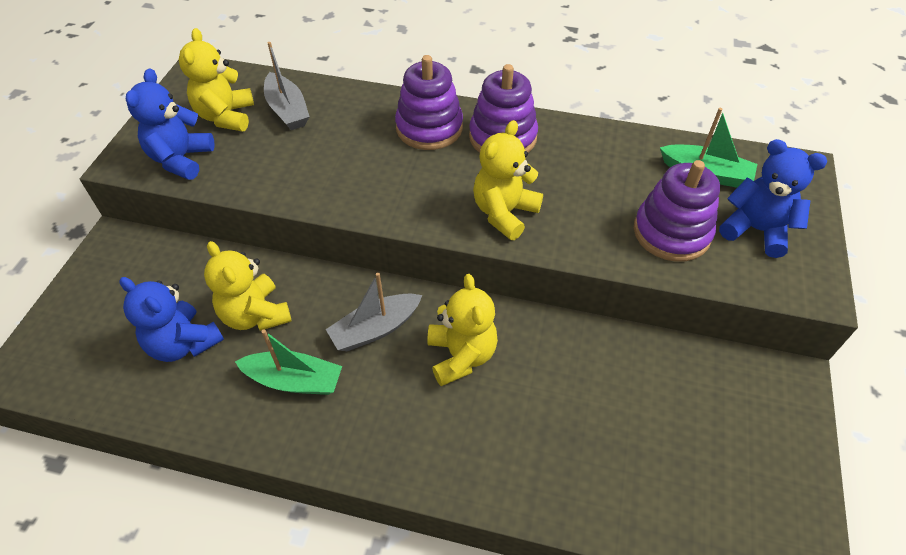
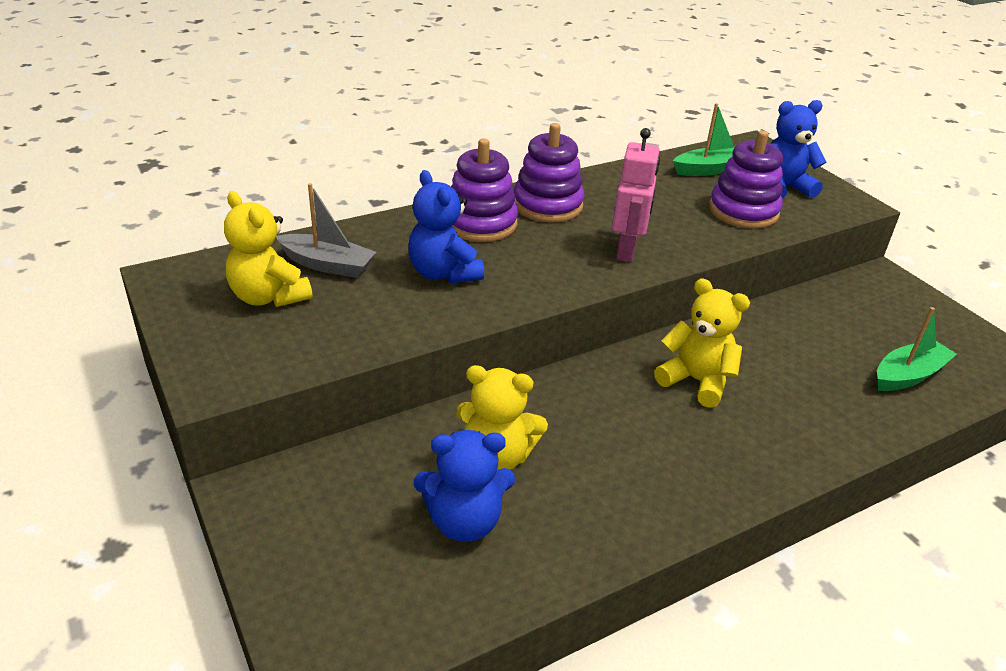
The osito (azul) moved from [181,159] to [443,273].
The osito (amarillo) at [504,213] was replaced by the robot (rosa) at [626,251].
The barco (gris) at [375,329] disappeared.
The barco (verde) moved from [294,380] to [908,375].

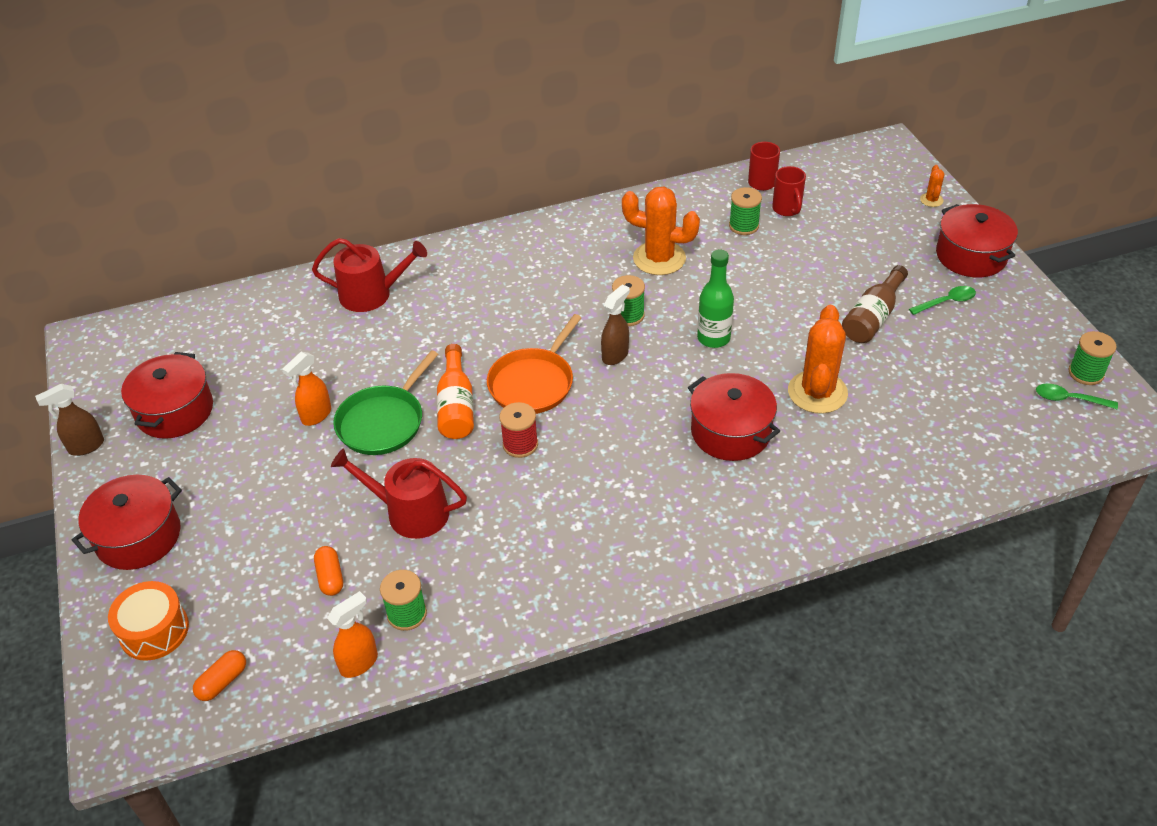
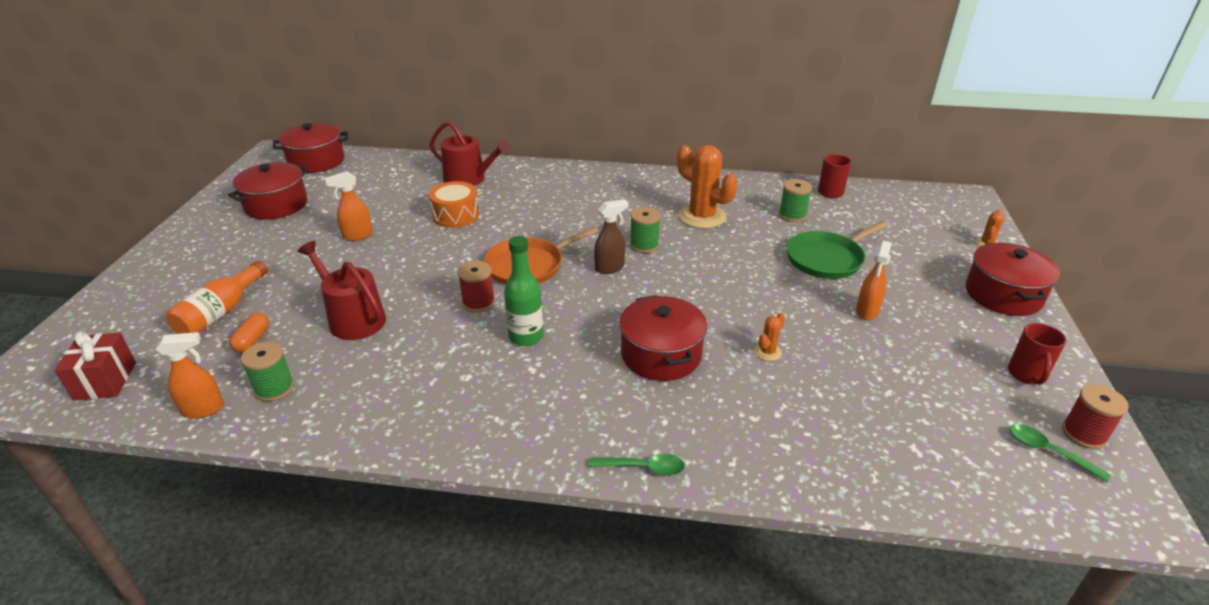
The taza (rojo) moved from [787,209] to [1026,375].
The botella (verde) moved from [713,338] to [526,336].
The botella (marrón) at [873,317] was replaced by the pulverizador (naranja) at [867,312].
The cuchara (verde) moved from [946,302] to [643,468].
The cactus (naranja) at [817,392] changed to 0.45 times the size.
The carrete (verde) at [1086,373] became the carrete (rojo) at [1084,434].
The botella (naranja) moved from [456,405] to [221,312].
The sartén (verde) moved from [383,422] to [827,259].
The pulverizador (marrón) at [86,446] disappeared.
The olla (rojo) moved from [138,536] to [316,161].
The tambor (naranja) moved from [154,631] to [456,215].
The cápsula (naranja) at [222,681] was replaced by the regalo (rojo) at [105,381].

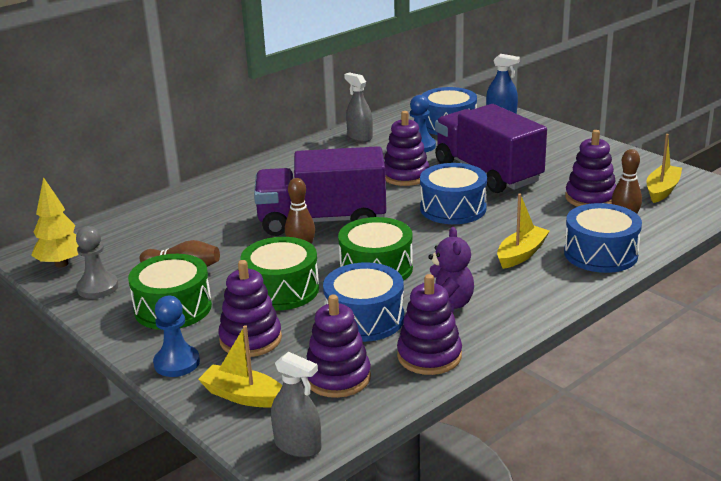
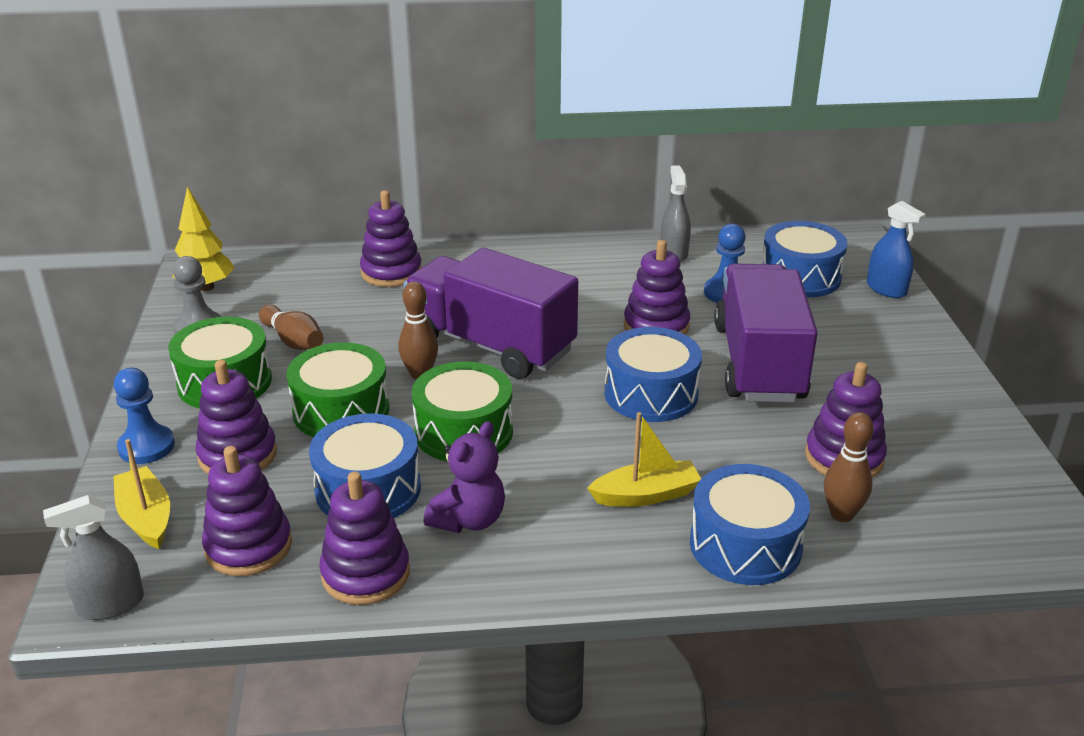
The barco (amarillo) at [662,190] disappeared.
The pulverizador (gris) at [298,445] turned 90 degrees clockwise.
The juguete apilable (morado) at [391,272] appeared.

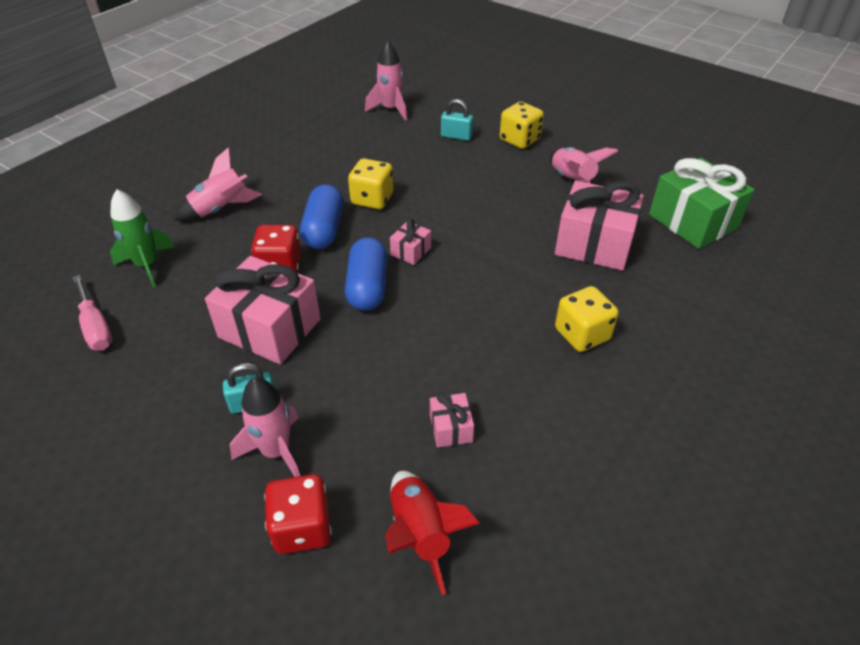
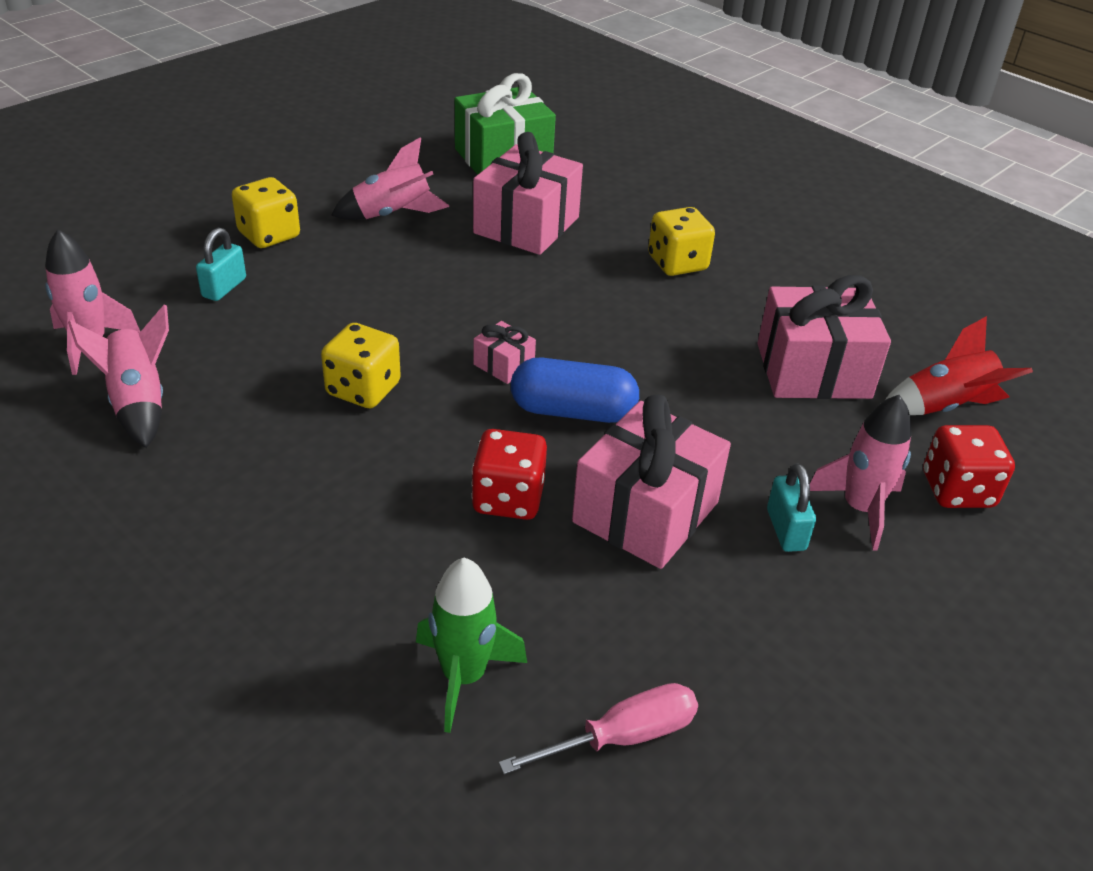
The cohete (rosa) moved from [221,209] to [138,403].
The cápsula (azul) at [324,230] disappeared.
The regalo (rosa) at [451,428] changed to 2.18 times the size.

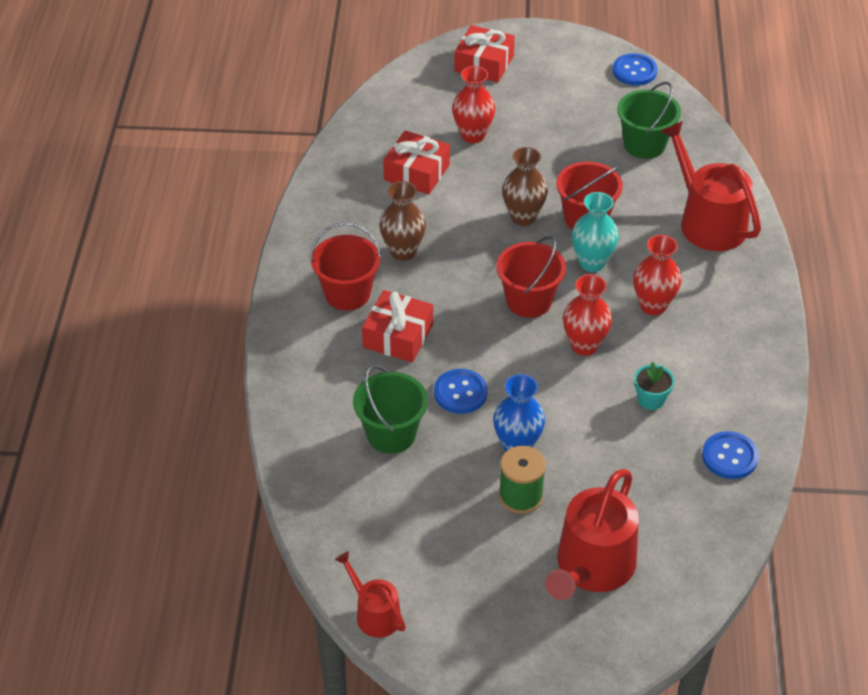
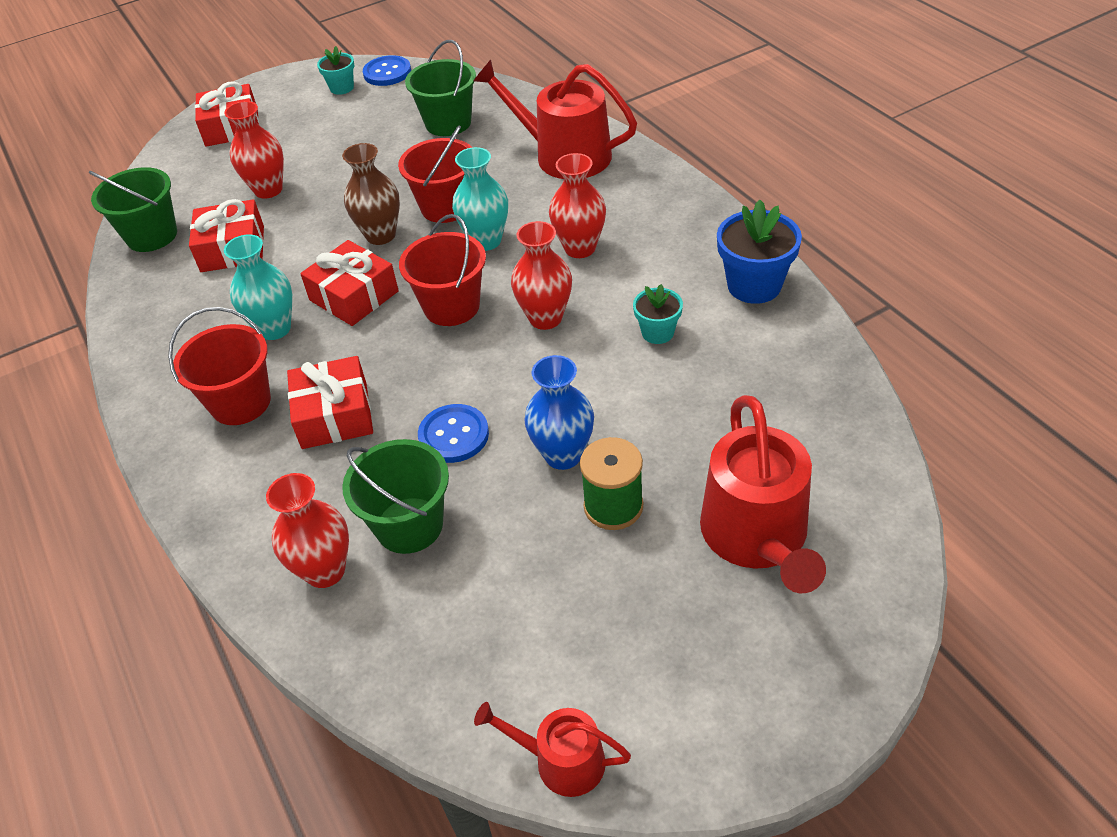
The florero (marrón) at [403,251] became the florero (turquesa) at [274,329].
The botón (azul) at [729,457] disappeared.
The maceta (turquesa) at [342,88] appeared.
The balde (verde) at [152,236] appeared.
The maceta (azul) at [754,285] appeared.
The regalo (rojo) at [354,296] appeared.
The florero (rojo) at [325,571] appeared.

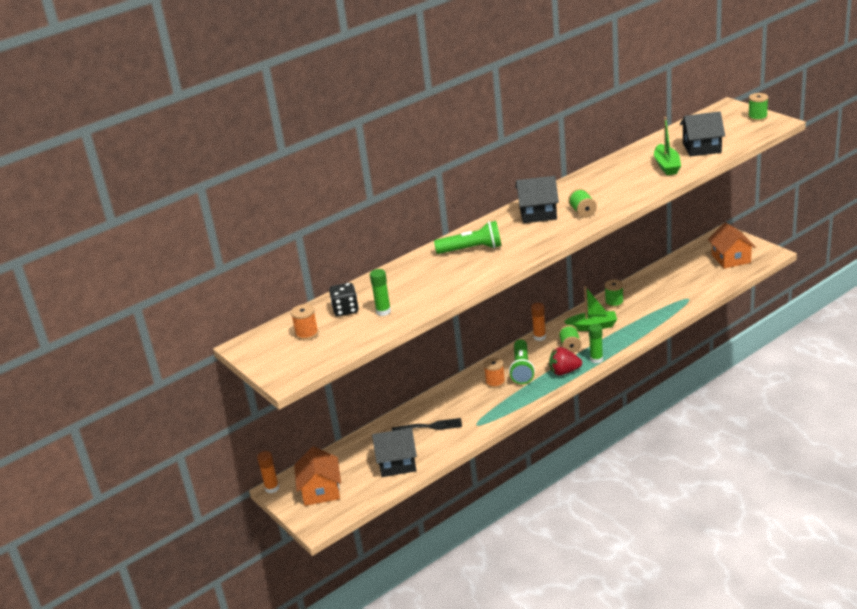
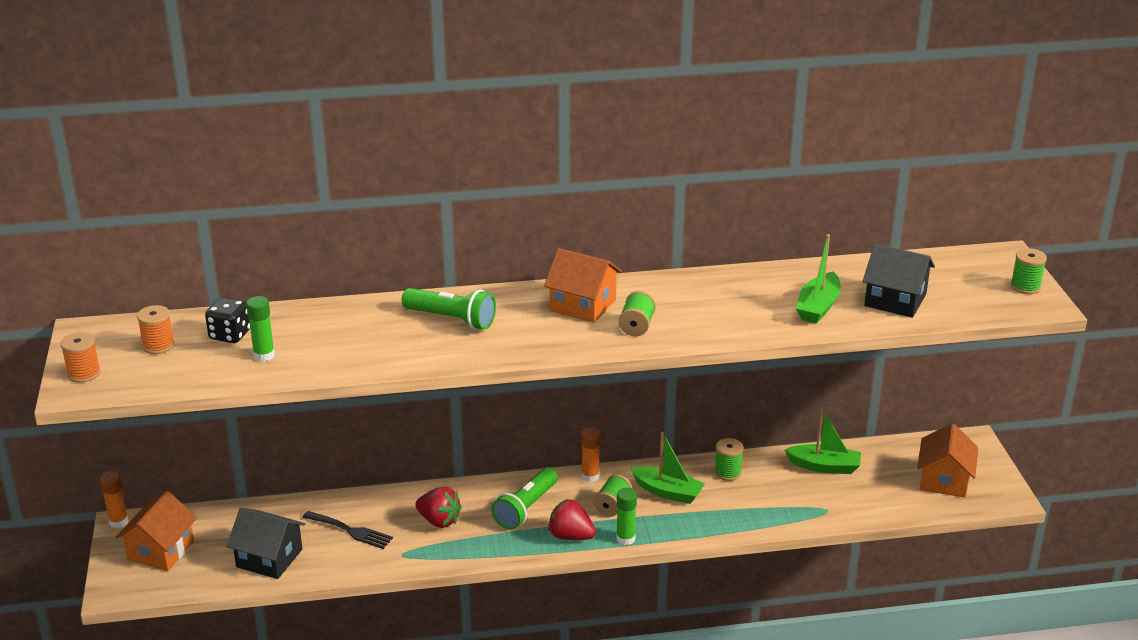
The casa (negro) at [538,213] became the casa (naranja) at [583,305].
The carrete (naranja) moved from [495,382] to [84,373].
The barco (verde) at [824,466] appeared.
The fresa (rojo) at [439,521] appeared.

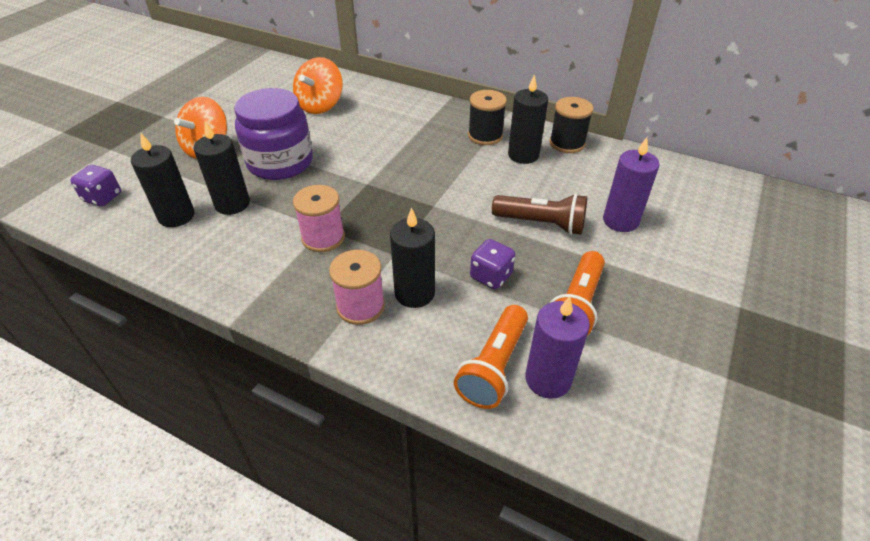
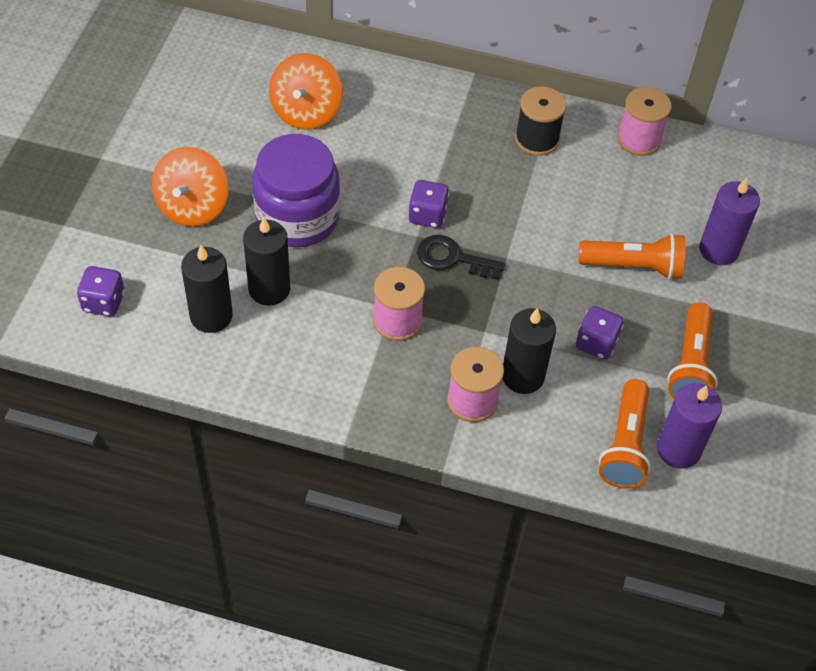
The vela (negro) at [523,155] disappeared.
The carrete (negro) at [567,143] became the carrete (rosa) at [639,139].
The lámpara de mano (marrón) at [541,224] became the lámpara de mano (naranja) at [633,266].
The dado (morado) at [427,215] appeared.
The llave (negro) at [452,258] appeared.

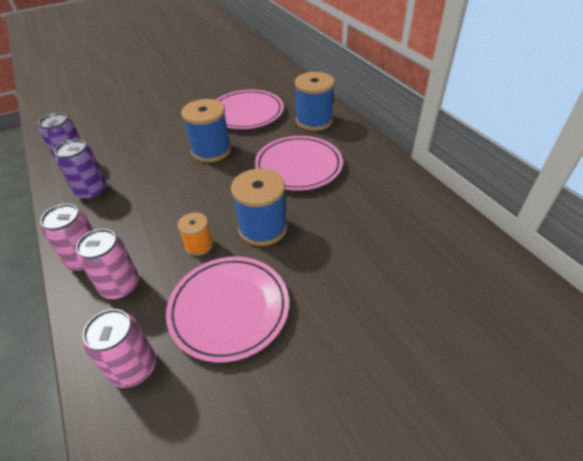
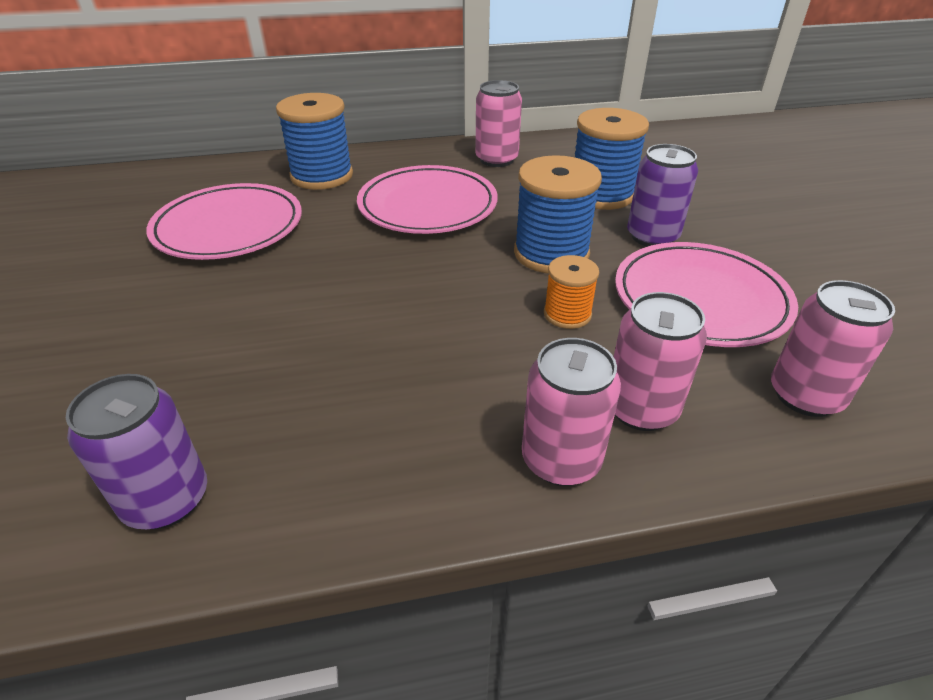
The carrete (azul) moved from [211,150] to [601,194].
The lata (morado) moved from [92,191] to [652,236].
The lata (rosa) at [496,159] appeared.

